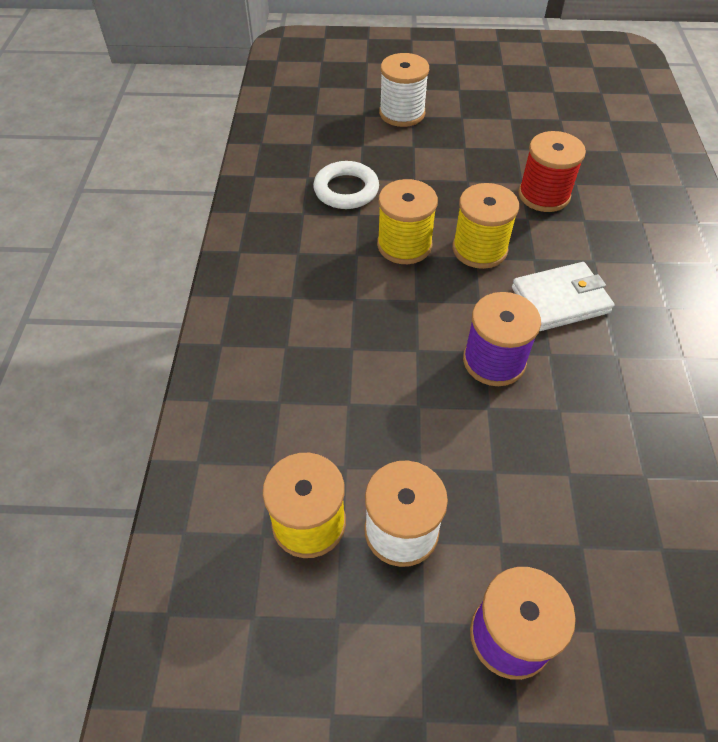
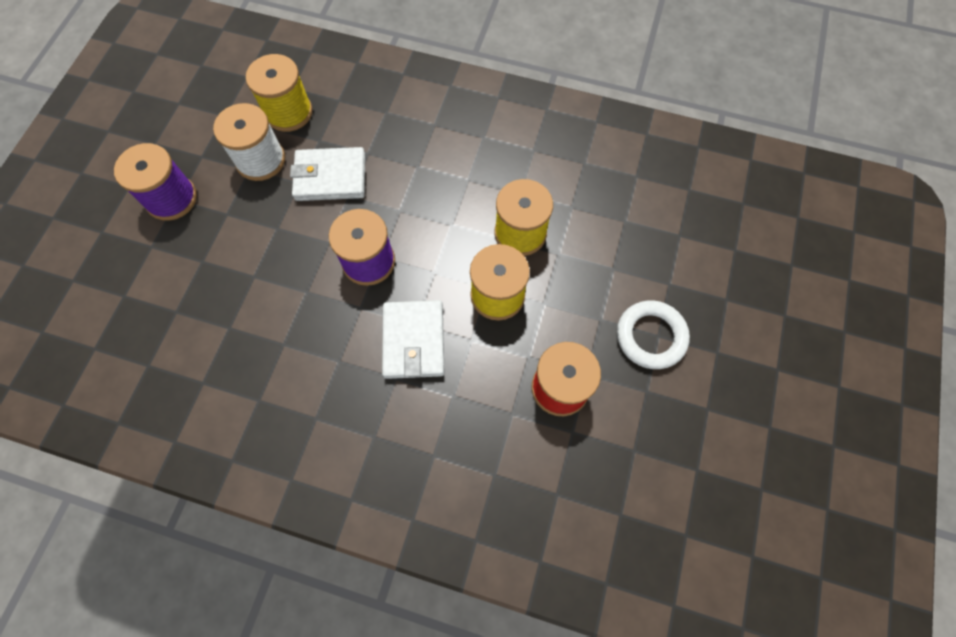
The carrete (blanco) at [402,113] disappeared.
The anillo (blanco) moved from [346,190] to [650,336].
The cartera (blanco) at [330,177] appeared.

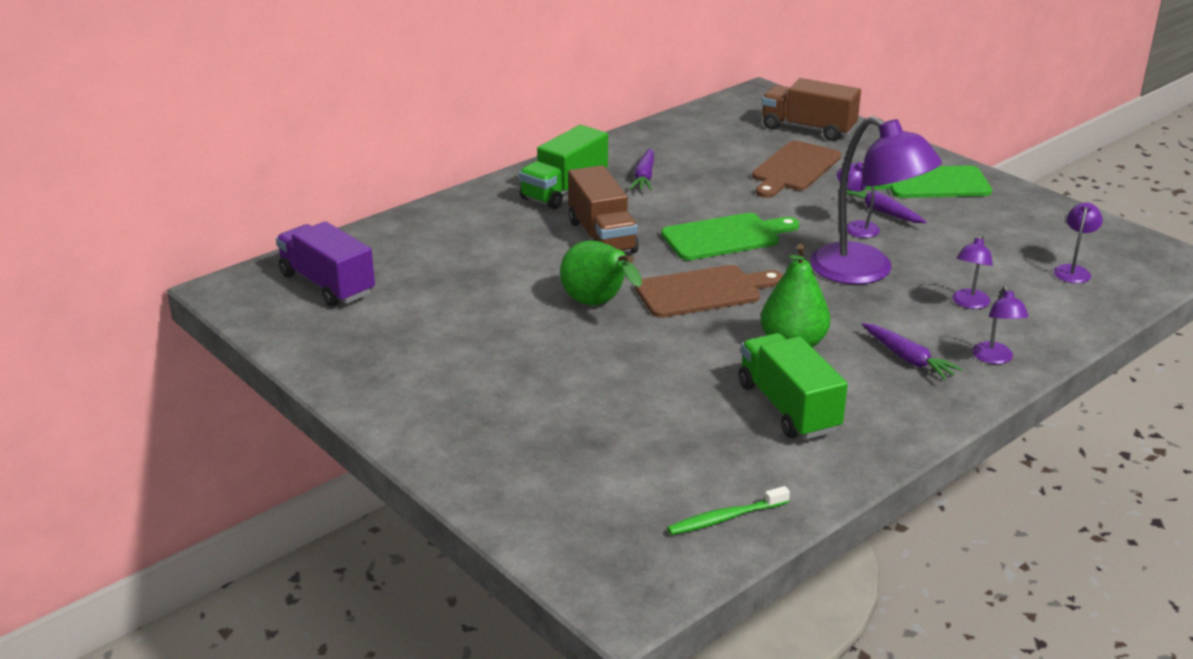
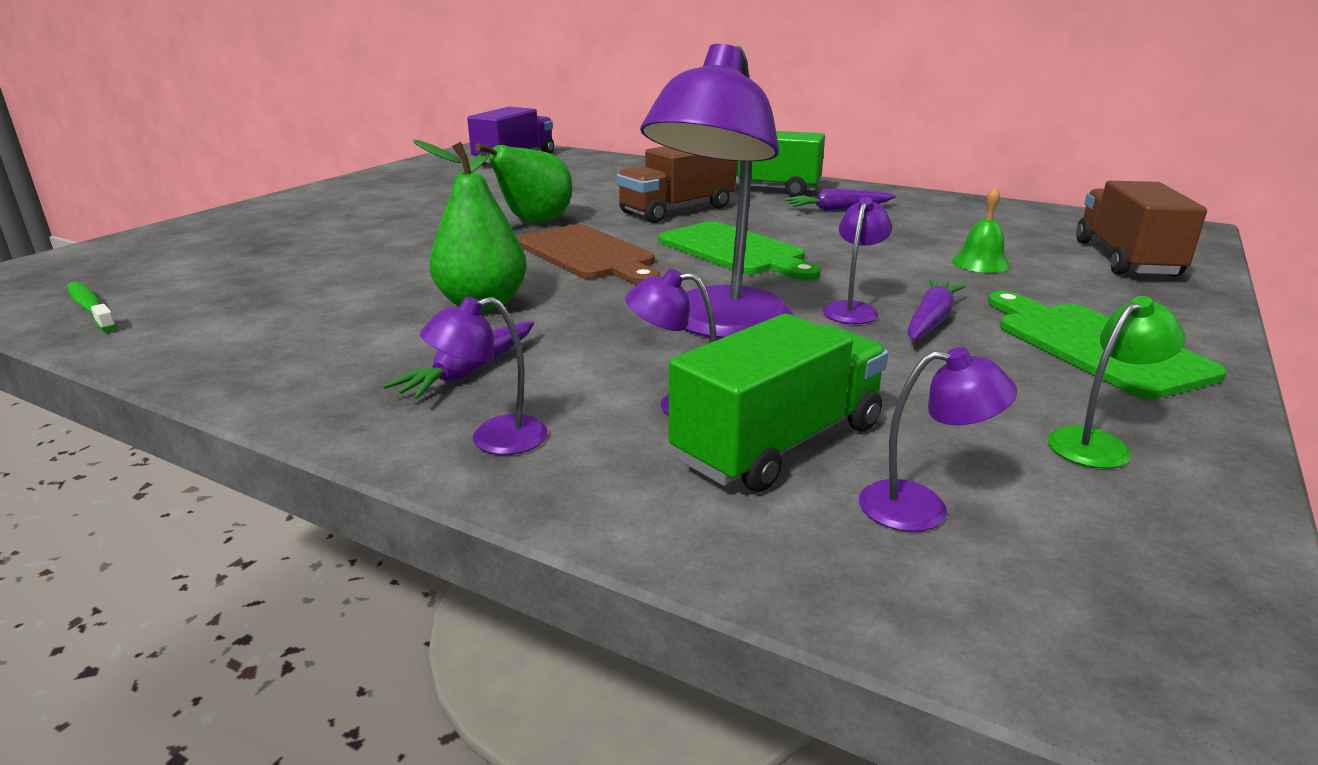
The tabla de cortar (marrón) at [794,169] was replaced by the campana (verde) at [981,263].
The camión (verde) moved from [788,407] to [779,443].
The lámpara (verde) at [1098,443] appeared.

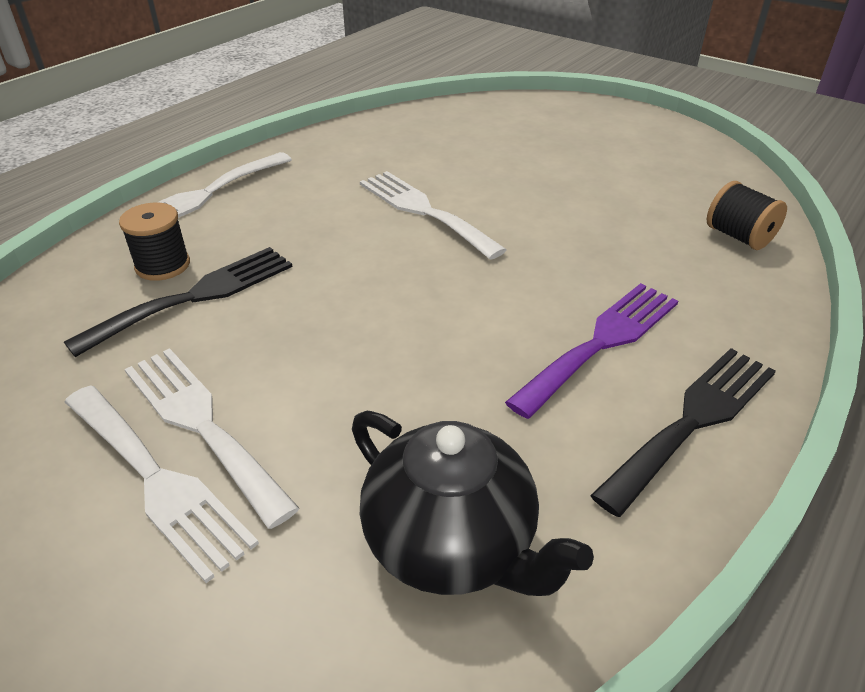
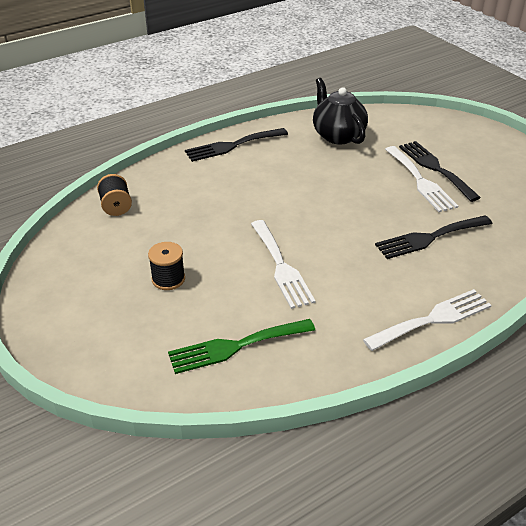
The carrete (negro) moved from [163,265] to [168,279].
The tenedor (morado) at [601,342] disappeared.
The tenedor (blanco) at [157,480] became the tenedor (negro) at [435,168].
The tenedor (verde) at [236,346] appeared.

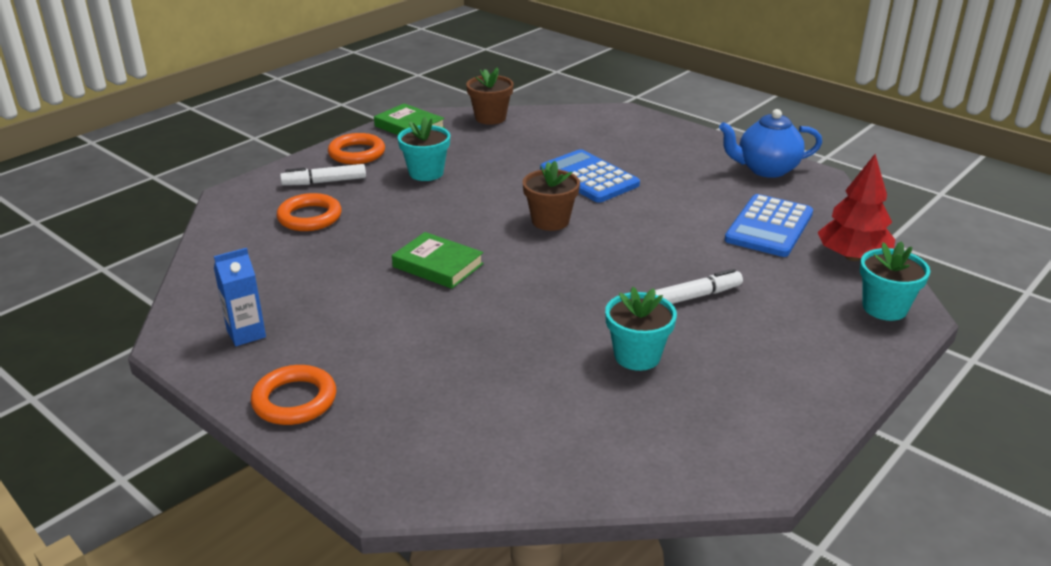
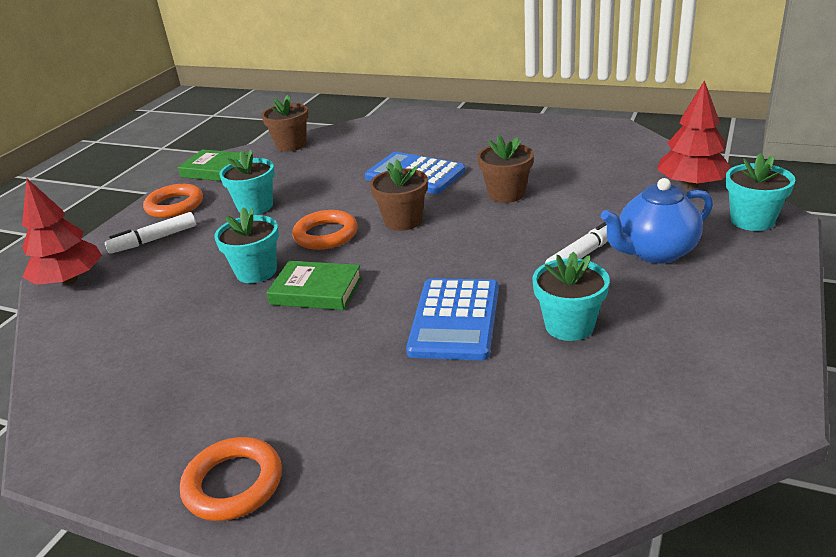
The tetera (azul) moved from [766,169] to [655,252].
The anillo (naranja) moved from [310,217] to [326,235].
The calculadora (azul) moved from [769,227] to [455,320].
The cartón de leche (azul) at [246,334] disappeared.
The maceta (marrón) at [506,194] appeared.
The árbol (rojo) at [70,280] appeared.
The maceta (turquesa) at [256,272] appeared.

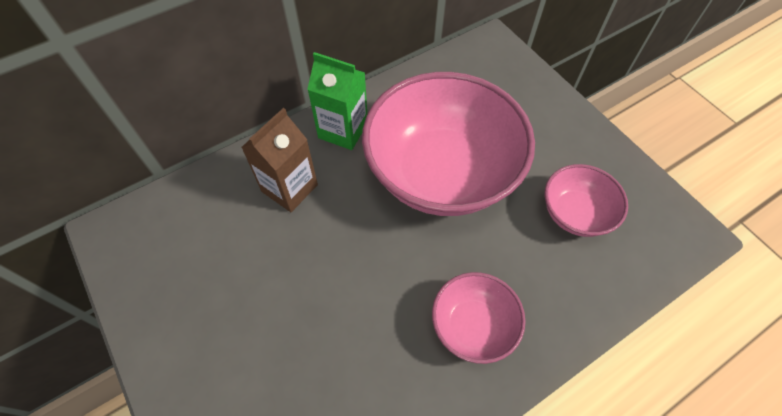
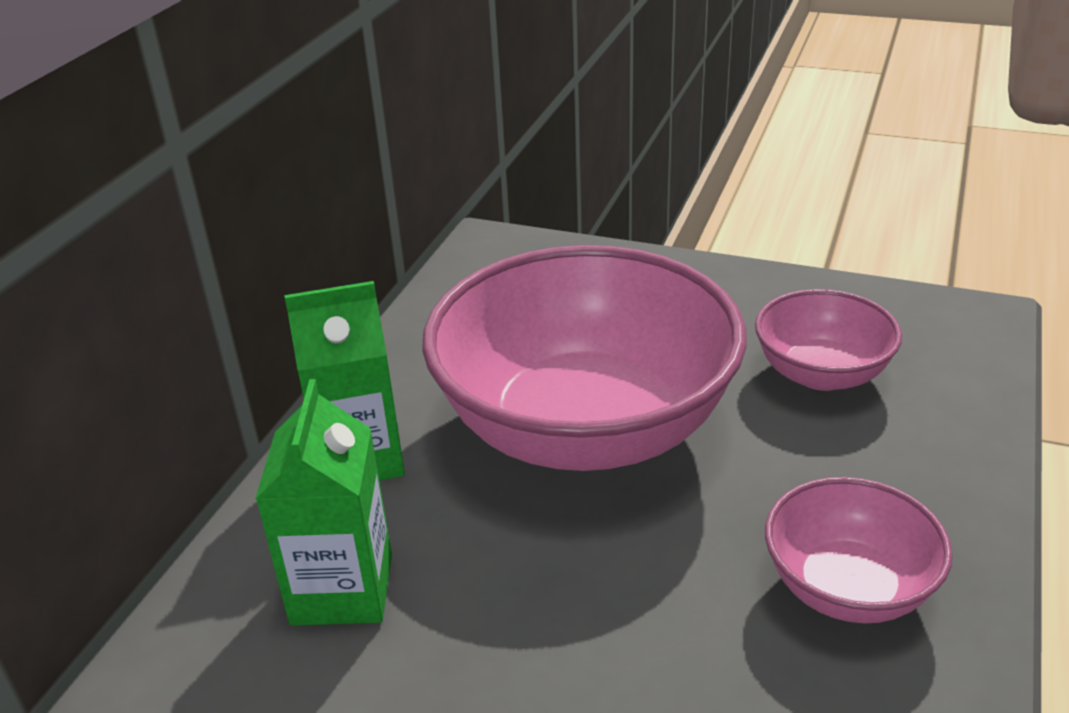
The cartón de leche (marrón) at [289,188] became the cartón de leche (verde) at [342,589].

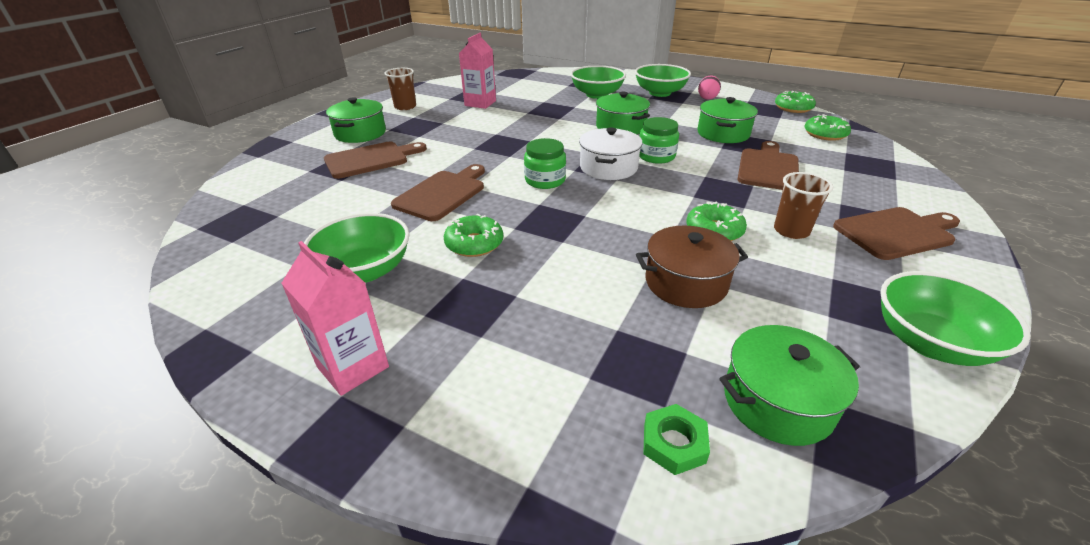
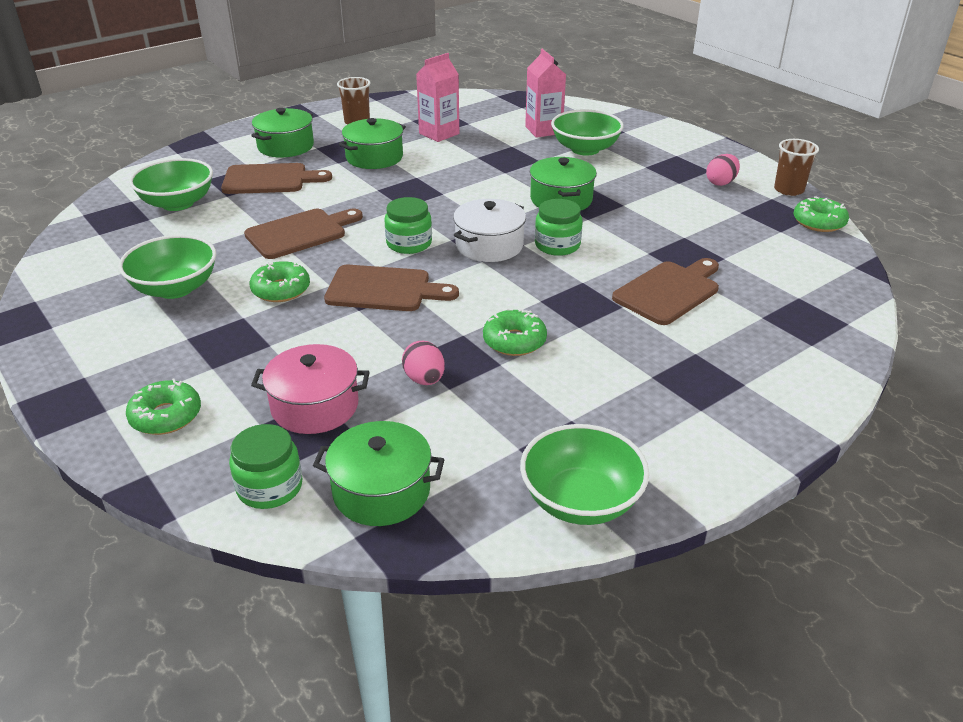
The cuenco (verde) moved from [660,93] to [177,203].
The olla (verde) moved from [723,133] to [374,157].
The rosquilla (verde) moved from [825,134] to [166,416].
The vaso (marrón) moved from [791,231] to [788,190].
The tabla de cortar (marrón) moved from [896,232] to [384,289].
The olla (marrón) at [686,283] was replaced by the huevo (rosa) at [424,379].
The cartón de leche (rosa) moved from [353,367] to [543,130].
The tuerca (verde) at [674,443] was replaced by the tarro (verde) at [270,487].
The olla (rosa) at [315,406] appeared.

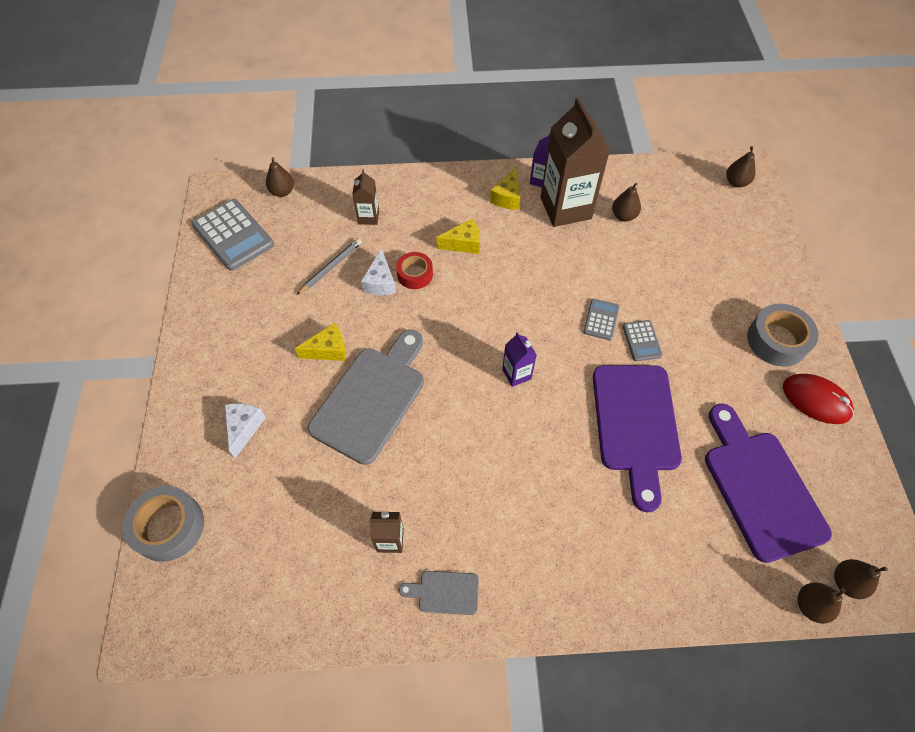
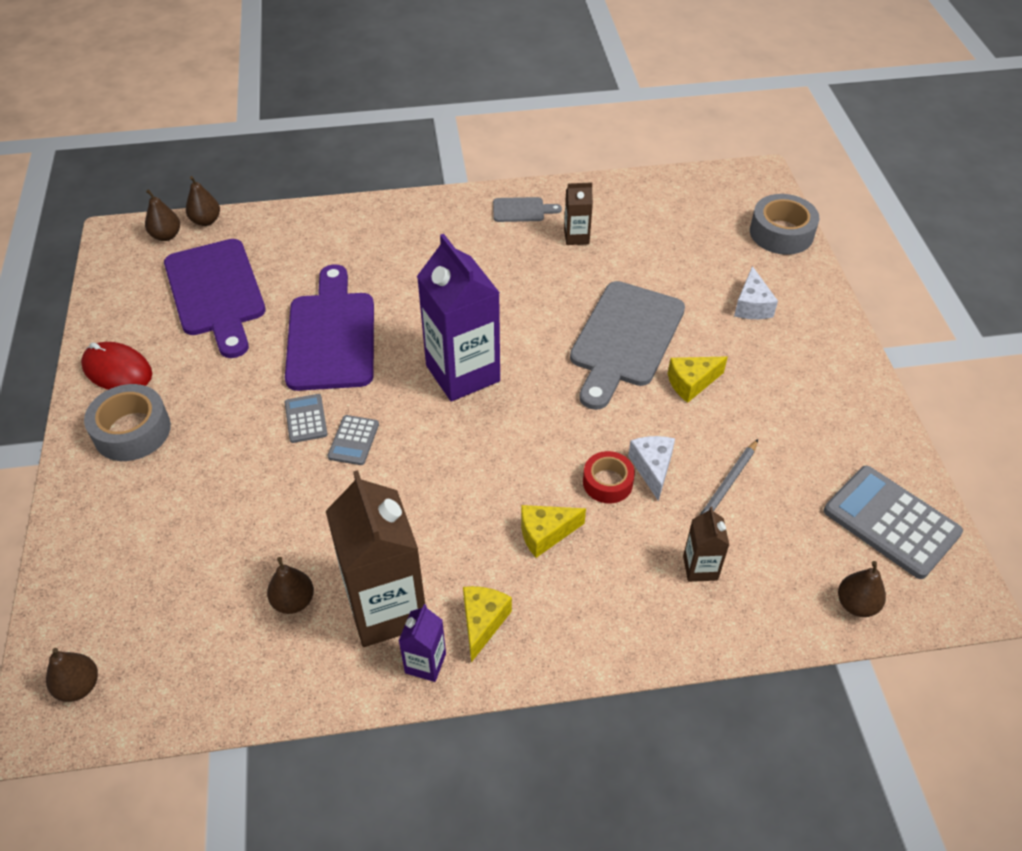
The cartón de leche (morado) at [516,374] changed to 2.13 times the size.

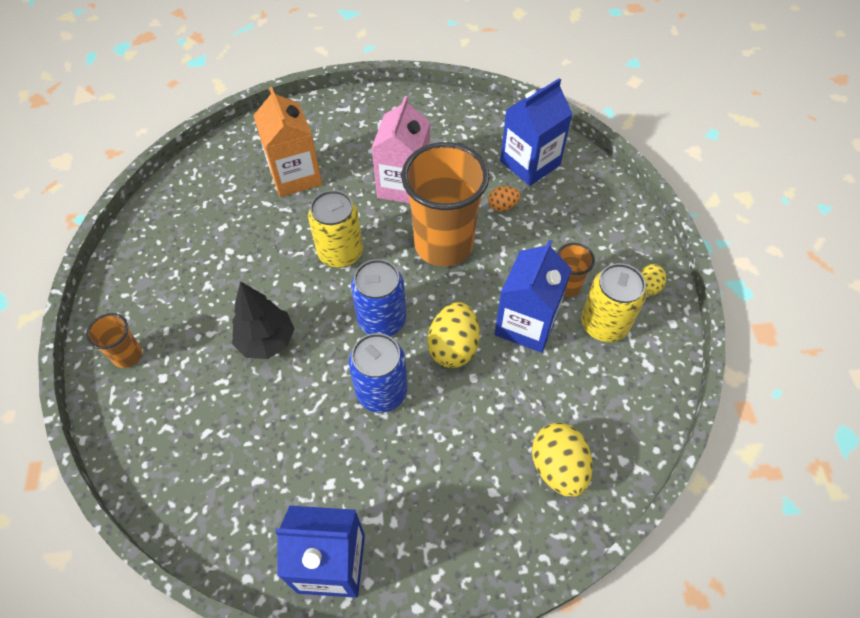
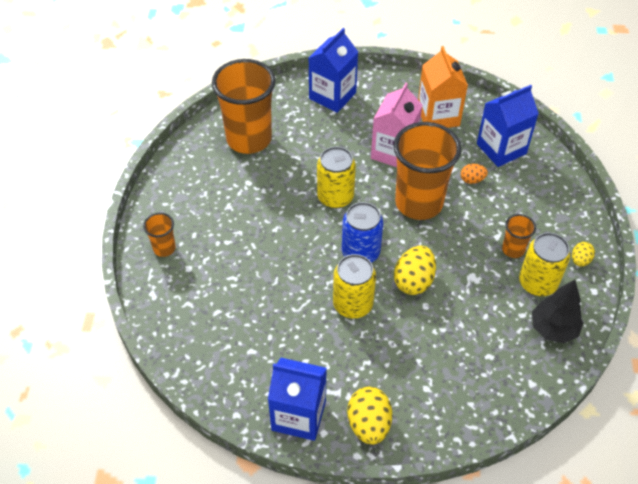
The cartón de leche (naranja) moved from [295,176] to [438,116].
The cartón de leche (azul) moved from [526,324] to [332,96].
The árbol (negro) moved from [267,341] to [553,329].
The lata (azul) at [381,391] became the lata (amarillo) at [353,304].
The huevo (amarillo) moved from [558,468] to [369,424].
The vaso (naranja) at [249,139] appeared.

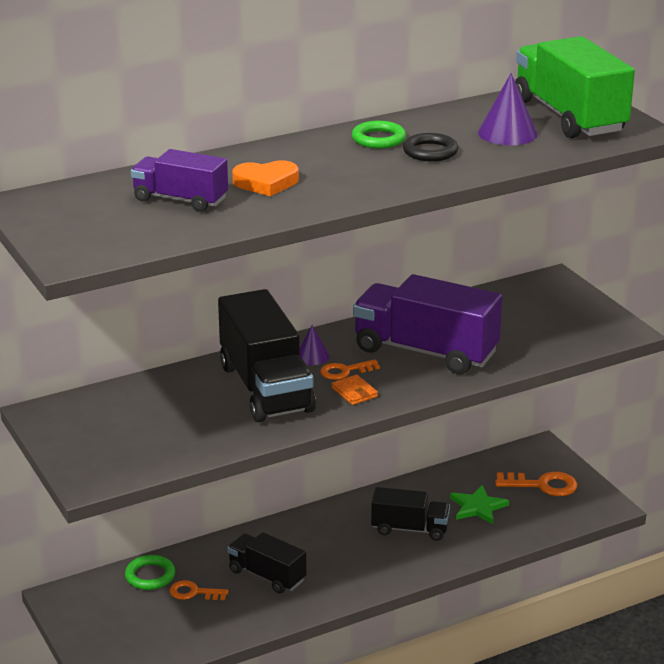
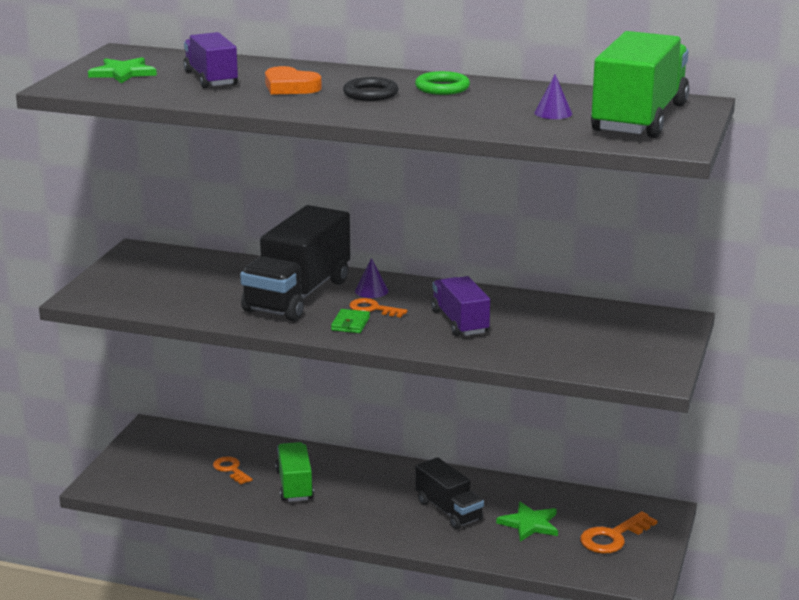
The cono (morado) at [507,133] changed to 0.60 times the size.
The anillo (negro) moved from [430,152] to [370,94].
The camión (morado) at [425,351] changed to 0.58 times the size.
The cartera (naranja) at [354,392] became the cartera (verde) at [350,324].
The llave (naranja) at [542,485] turned 90 degrees clockwise.
The camión (negro) at [267,576] became the camión (verde) at [294,485].
The anillo (verde) at [150,576] disappeared.
The estrella (verde) at [123,73] appeared.

